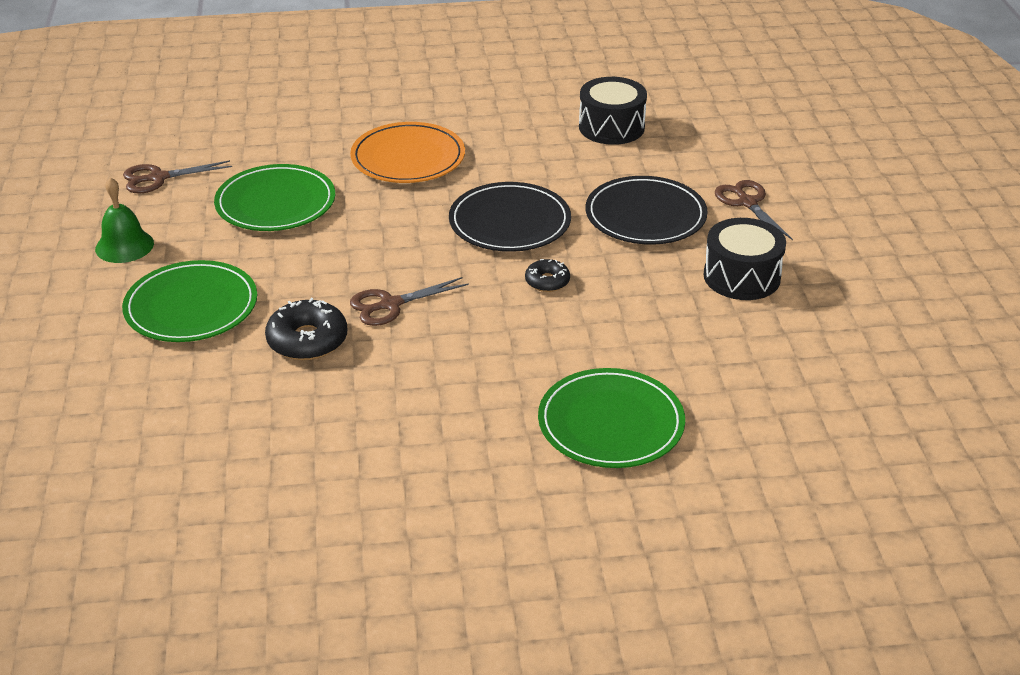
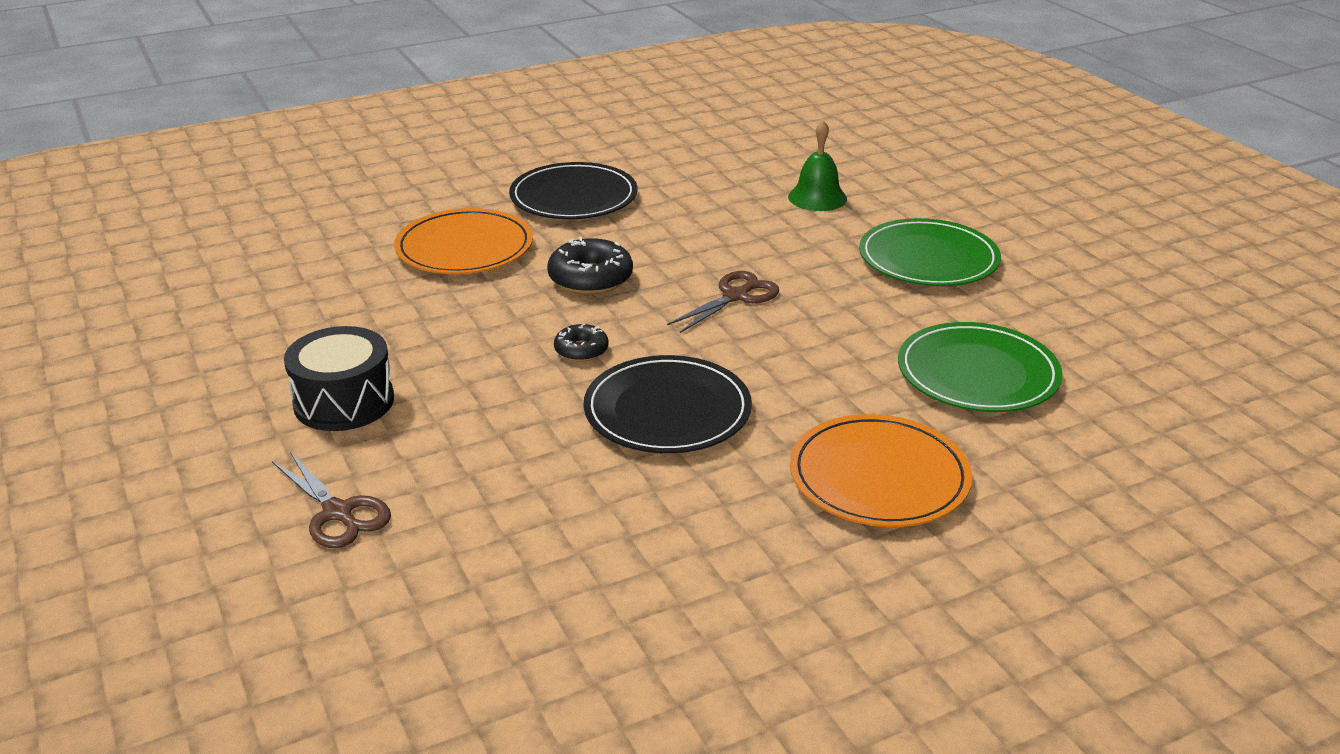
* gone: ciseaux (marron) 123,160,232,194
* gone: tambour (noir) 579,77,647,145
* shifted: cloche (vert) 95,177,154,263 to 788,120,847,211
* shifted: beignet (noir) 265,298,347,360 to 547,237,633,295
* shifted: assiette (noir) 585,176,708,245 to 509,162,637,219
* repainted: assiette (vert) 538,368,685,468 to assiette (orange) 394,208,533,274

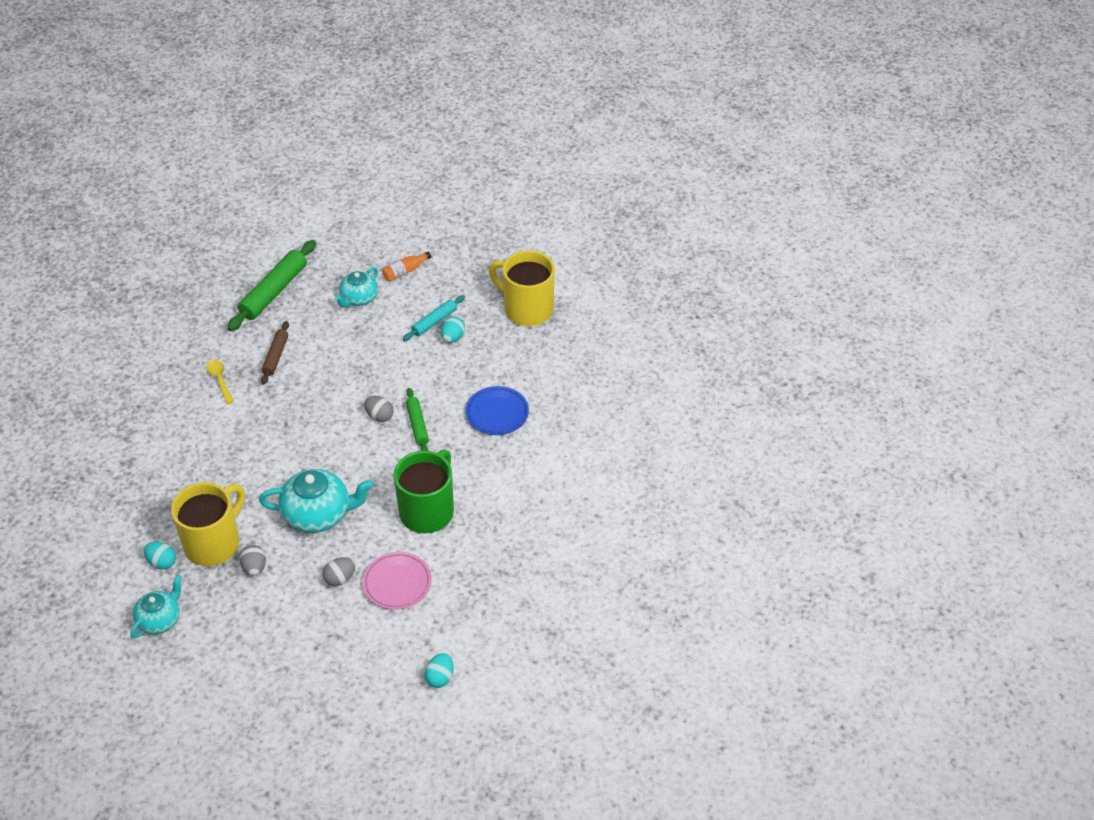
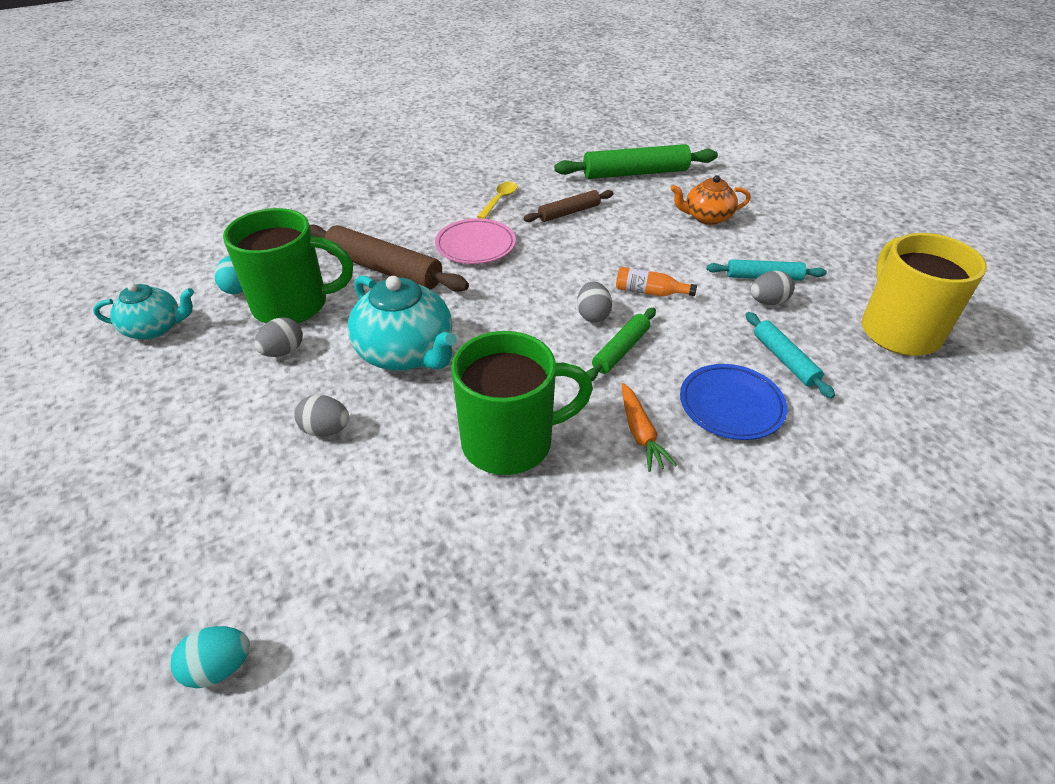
* new: rouleau à pâtisserie (marron) 310,224,469,292
* new: carotte (orange) 622,383,677,472
* new: rouleau à pâtisserie (turquoise) 746,312,835,399
* shifted: assiette (rose) 363,552,432,610 to 435,218,516,264
* shifted: bouteille (orange) 382,251,431,282 to 616,267,697,296
* repainted: tasse (jaune) 171,482,245,566 to tasse (vert) 223,208,353,323
* repainted: théière (turquoise) 334,267,378,307 to théière (orange) 671,175,751,225
* repainted: œuf (turquoise) 441,317,465,343 to œuf (gris) 750,271,795,305

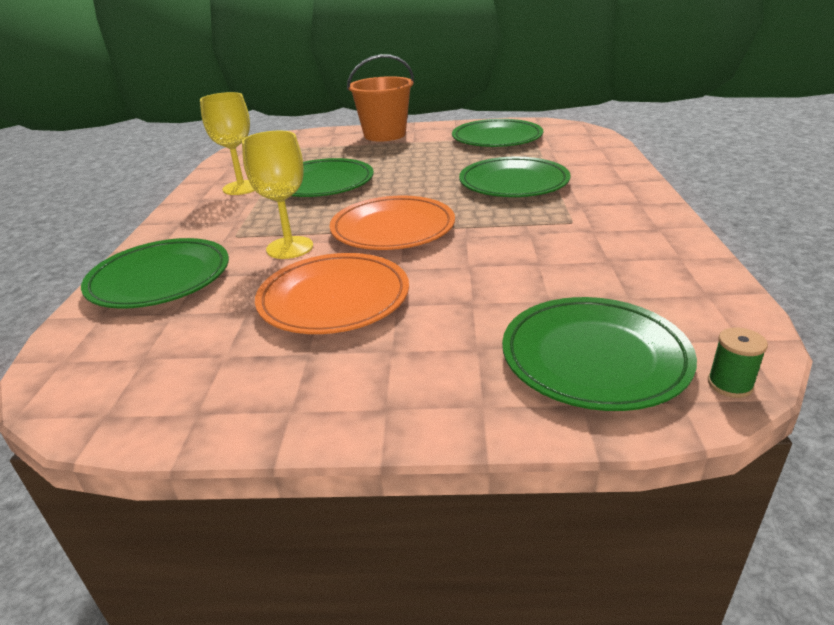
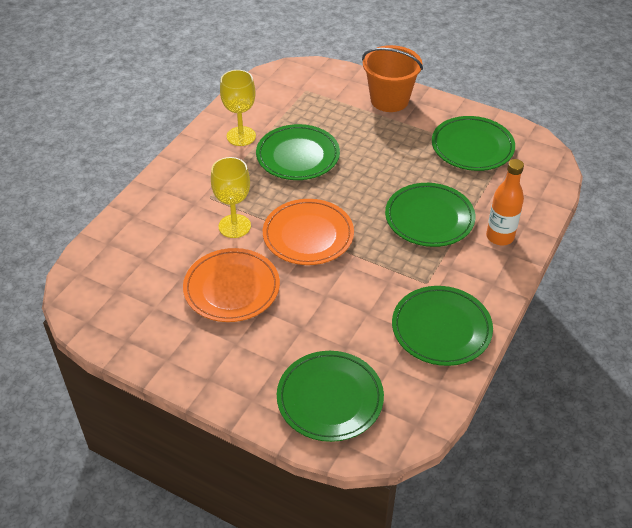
* gone: bobine (vert) 708,327,768,398
* new: bouteille (orange) 486,159,524,245
* shifted: assiette (vert) 81,238,229,309 to 392,286,493,366

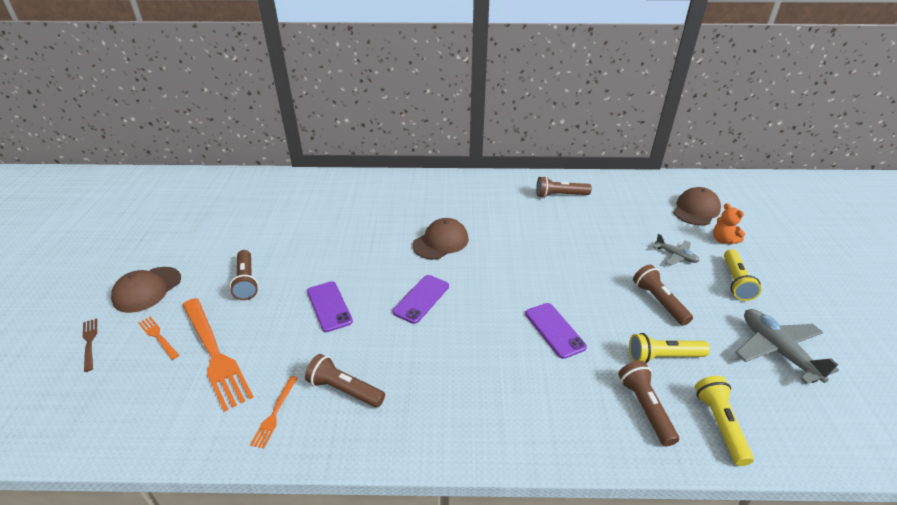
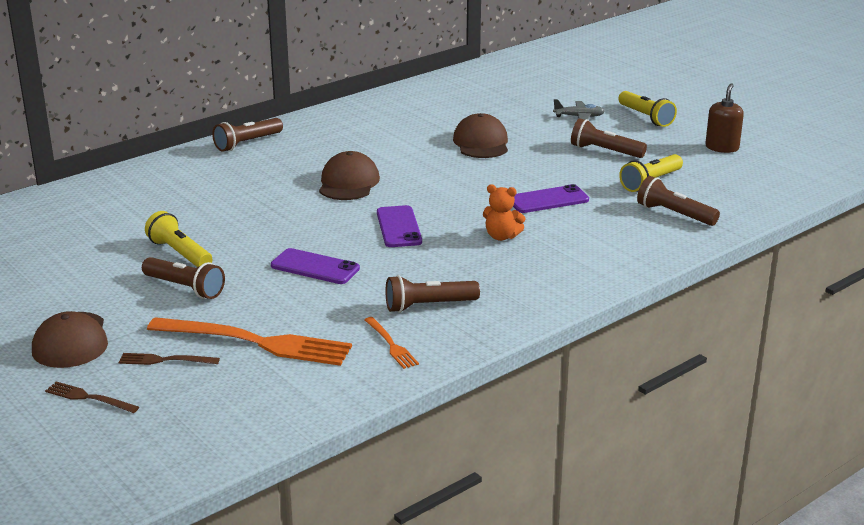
* shifted: lampe de poche (marron) 536,176,592,198 to 212,118,283,151
* shifted: casquette (marron) 673,187,721,225 to 453,113,508,158
* shifted: lampe de poche (jaune) 695,376,754,466 to 145,211,212,267
* shifted: ours en peluche (orange) 713,203,745,244 to 483,184,526,241
* swapped: avion (gris) 735,309,839,384 to distributeur de savon (marron) 705,84,744,153
* repainted: fourchette (orange) 139,317,179,360 to fourchette (marron) 119,353,220,365
* rotated: téléphone (violet) 525,303,587,359 = 513,184,589,213 45 degrees counterclockwise

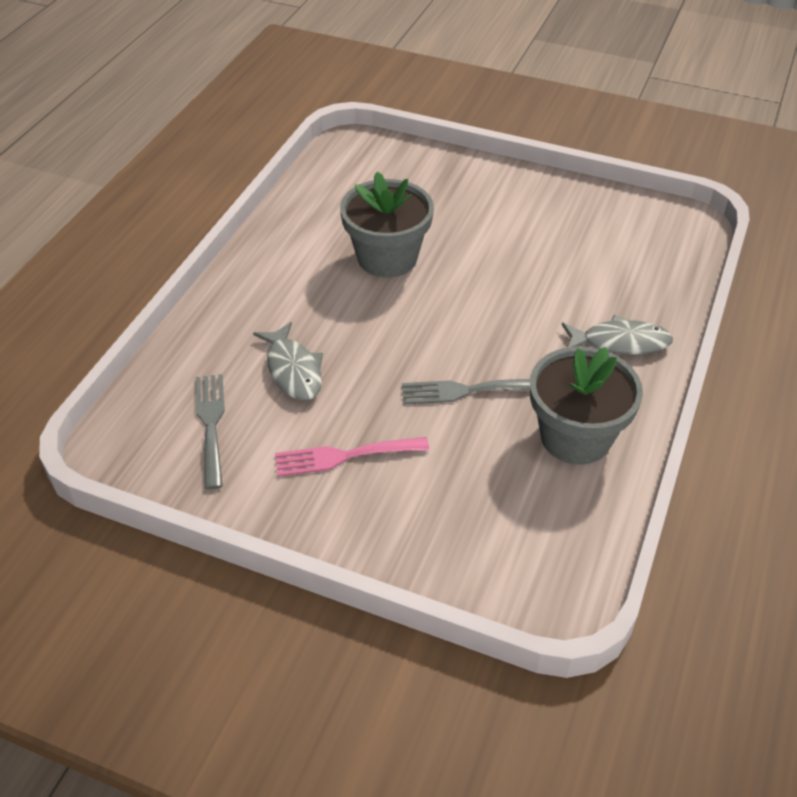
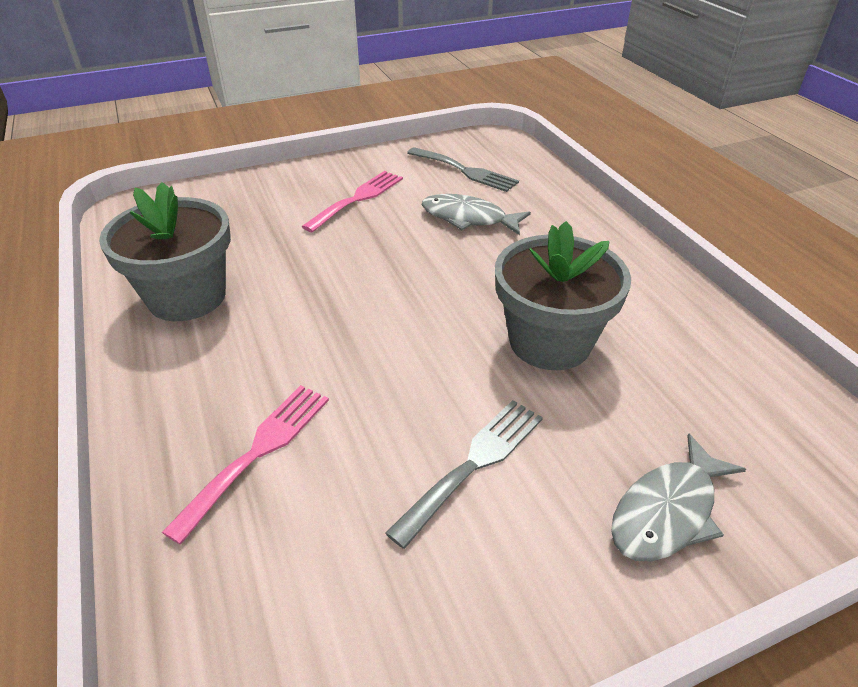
* new: fourchette (rose) 162,385,329,544
* shifted: fourchette (gris) 402,379,530,404 to 385,400,543,549
* shifted: poisson (gris) 562,315,673,355 to 611,433,746,561

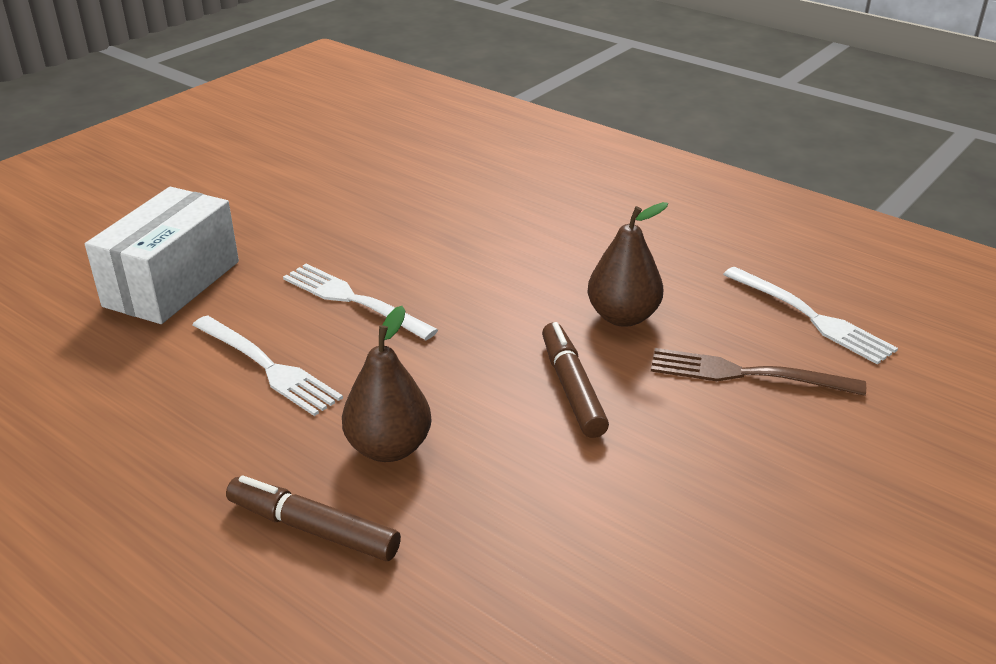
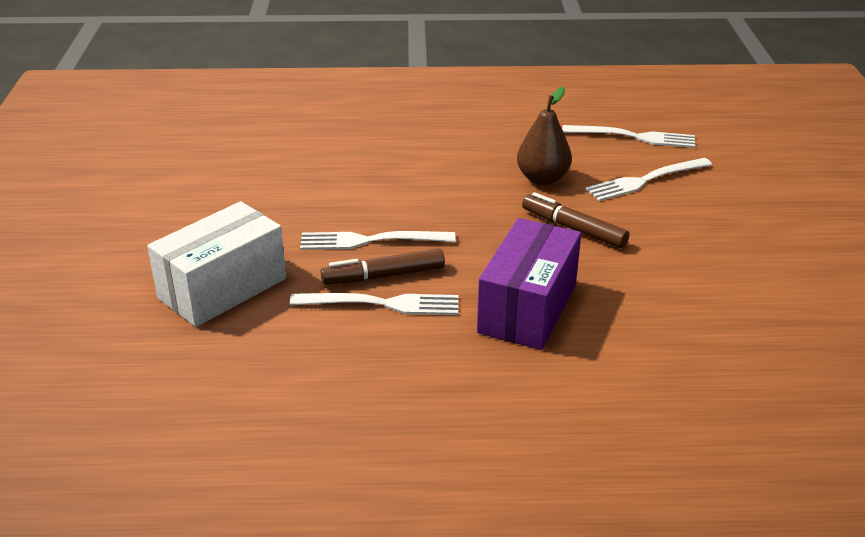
* shifted: feutre (marron) 226,475,401,561 to 320,249,445,285
* swapped: poire (marron) 342,306,432,462 to boîte (violet) 477,218,581,350
* repainted: fourchette (marron) 651,348,866,396 to fourchette (blanc) 585,158,712,201
* rotated: boîte (blanc) 85,187,239,324 = 147,201,286,327 60 degrees clockwise

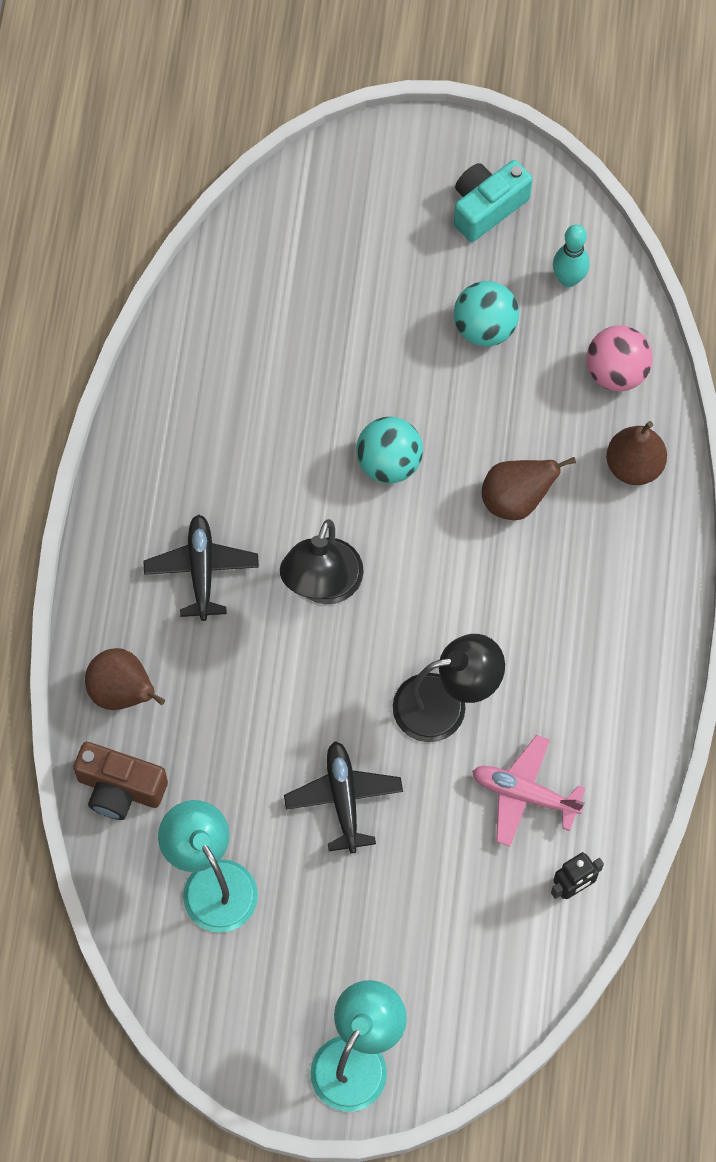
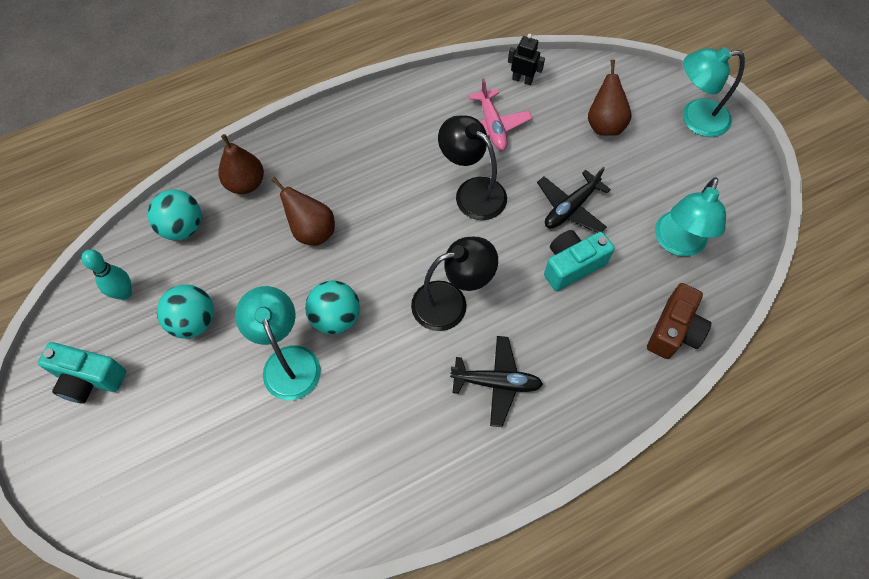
* new: lampe (turquoise) 235,286,321,400
* new: appareil photo (turquoise) 544,230,614,291
* shifted: poire (marron) 85,648,165,710 to 588,60,631,136
* repainted: balle (rose) 586,325,653,392 to balle (turquoise) 147,190,202,241
* rotated: appareil photo (marron) 73,742,168,820 = 647,283,711,359 45 degrees clockwise
* rotated: avion (noir) 143,514,259,621 = 450,336,543,427 135 degrees counterclockwise

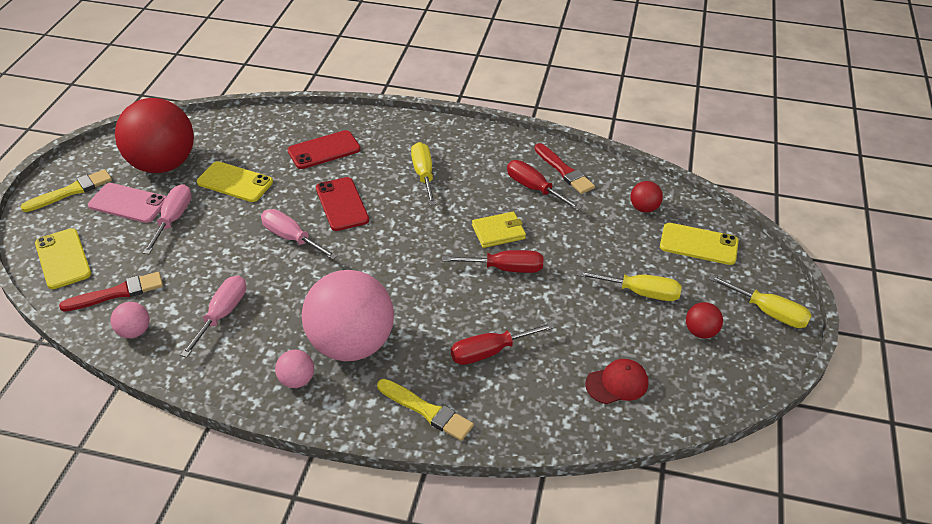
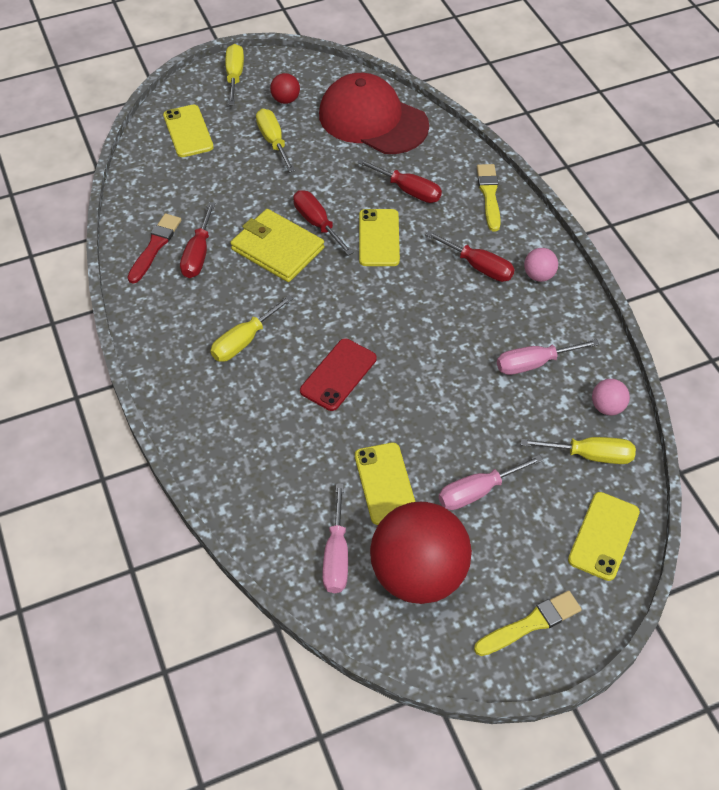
* gone: téléphone (rose) 88,183,166,223
* gone: téléphone (rouge) 287,130,361,169
* gone: balle (rouge) 631,181,663,213
* new: téléphone (jaune) 359,209,400,266
* shifted: tournevis (rose) 261,209,338,259 to 323,483,348,593
* swapped: pinceau (rouge) 59,272,163,312 to tournevis (jaune) 521,437,636,464
* swapped: balle (rose) 302,270,394,361 to tournevis (rouge) 425,231,515,282
* rotated: pinceau (jaune) 21,169,112,212 = 474,591,582,656 135 degrees clockwise
* scaled: portefeuille (jaune) 472,212,526,248 = 230,209,324,282 x1.62
* scaled: casquette (rouge) 585,359,648,404 = 319,73,429,154 x2.27

